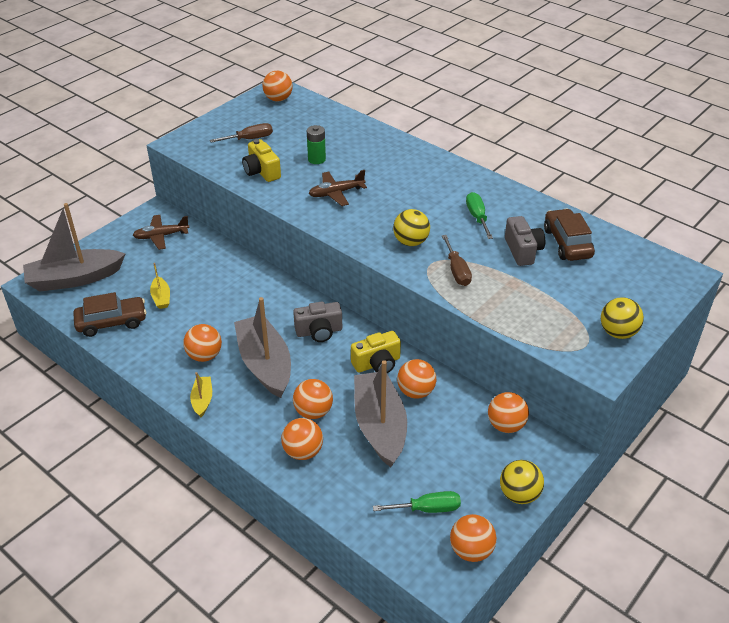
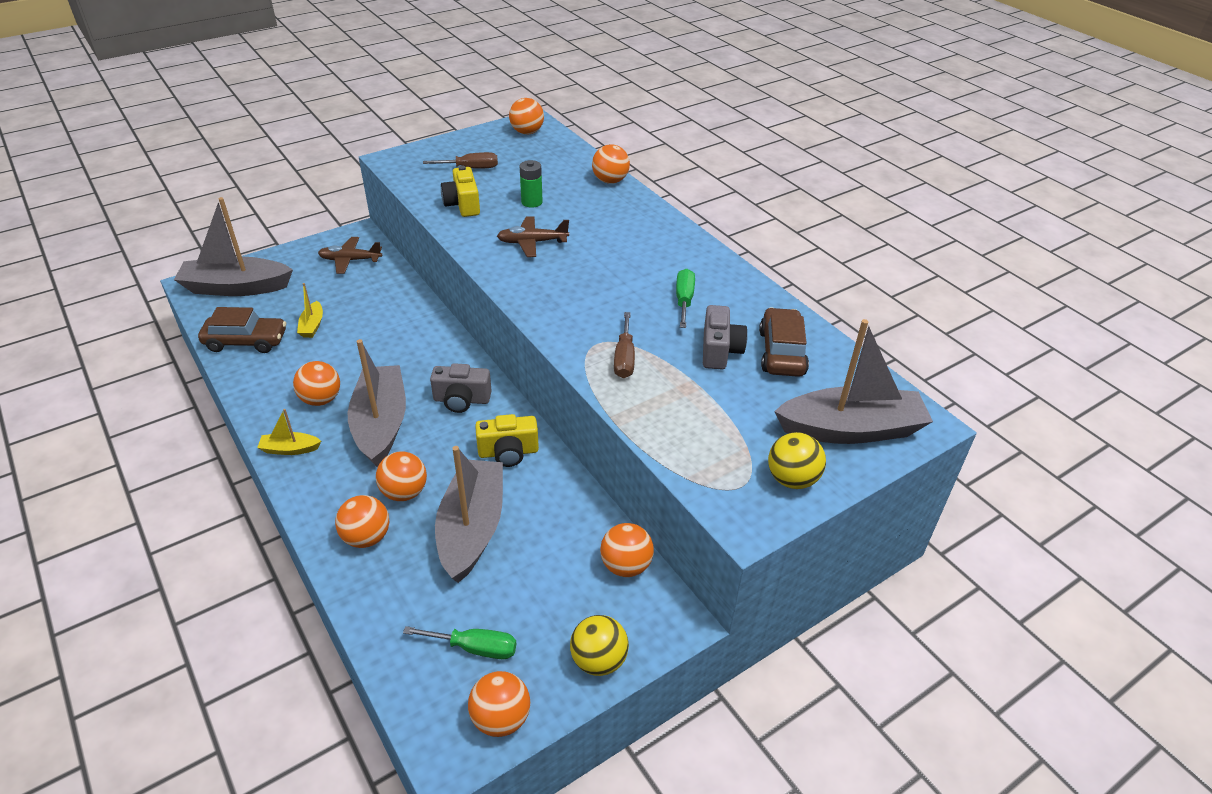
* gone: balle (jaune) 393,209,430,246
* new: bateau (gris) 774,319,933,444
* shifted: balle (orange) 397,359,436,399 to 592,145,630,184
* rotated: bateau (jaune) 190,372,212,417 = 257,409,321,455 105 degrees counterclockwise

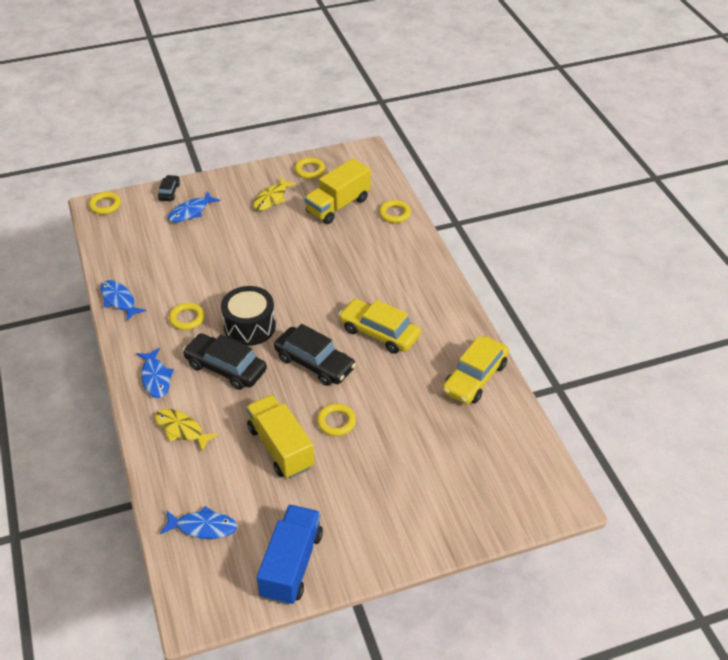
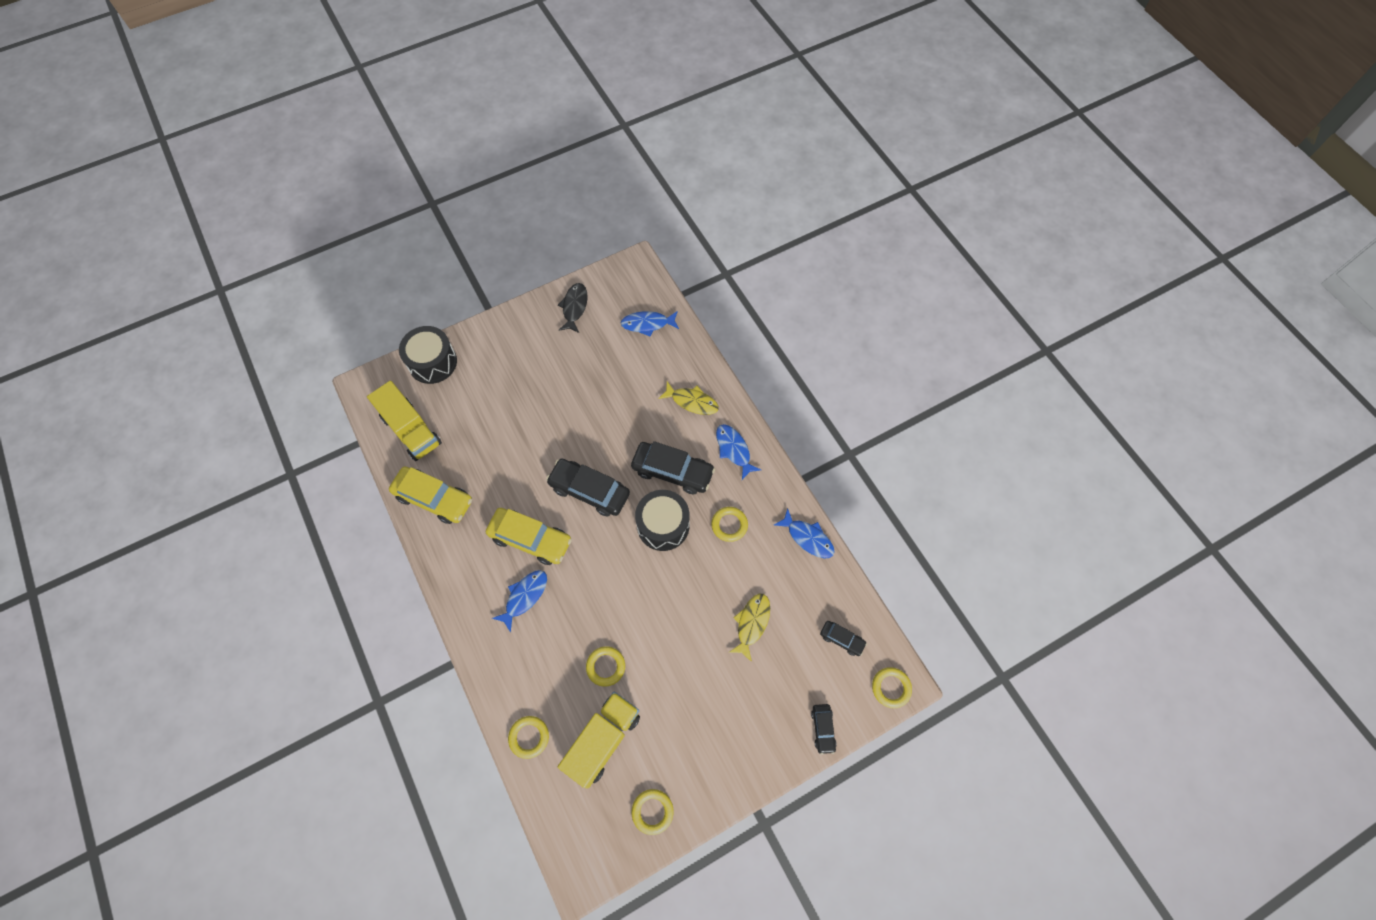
* new: tambour (noir) 399,326,457,384
* new: voiture (noir) 820,621,867,656
* shifted: poisson (bleu) 168,191,220,222 to 492,570,547,633
* shifted: camion (jaune) 246,395,314,479 to 367,380,442,461
* shifted: poisson (jaune) 253,177,297,211 to 728,594,770,662
* shifted: anneau (jaune) 317,404,356,436 to 586,646,625,687
* swapped: camion (bleu) 257,505,323,605 to poisson (noir) 558,283,588,333
* rotated: voiture (jaune) 442,336,509,405 = 389,466,472,524 90 degrees clockwise

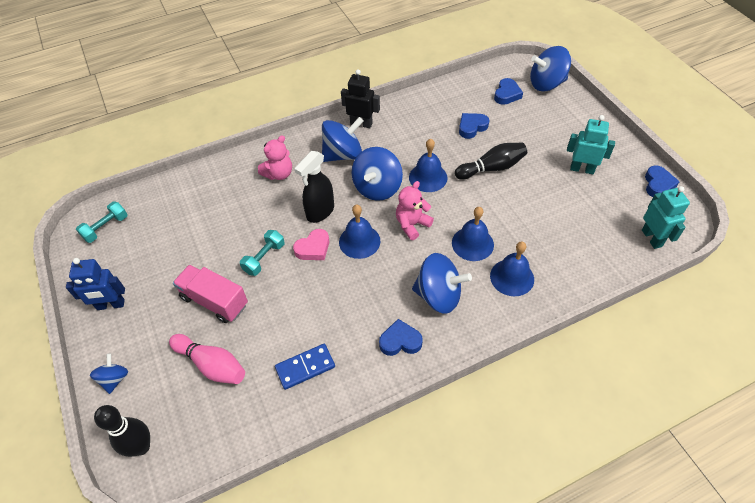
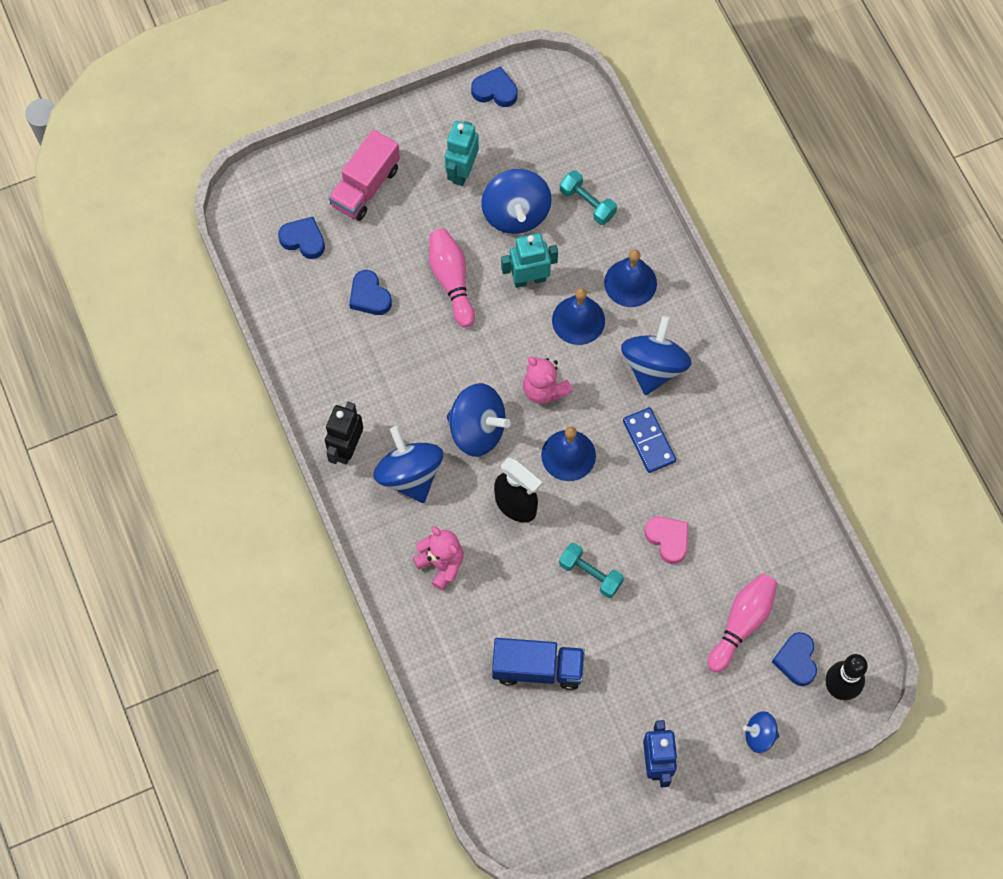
* gone: cloche (bleu) 409,139,448,192
* new: camion (bleu) 492,638,585,690
* shifted: haltère (turquoise) 76,202,128,243 to 560,170,617,225
* shifted: camion (rose) 173,265,248,323 to 329,129,400,221
* shifted: domino (bleu) 275,344,335,390 to 623,407,676,473
* shifted: cœur (rose) 293,229,329,260 to 644,516,688,564
* shifted: cœur (bleu) 379,319,423,356 to 772,632,817,686
* shifted: toupie (bleu) 530,46,571,91 to 482,169,551,234
* shifted: robot (turquoise) 642,186,690,249 to 501,233,558,288
* repainted: quille (noir) 455,143,527,180 to quille (rose) 429,229,475,327

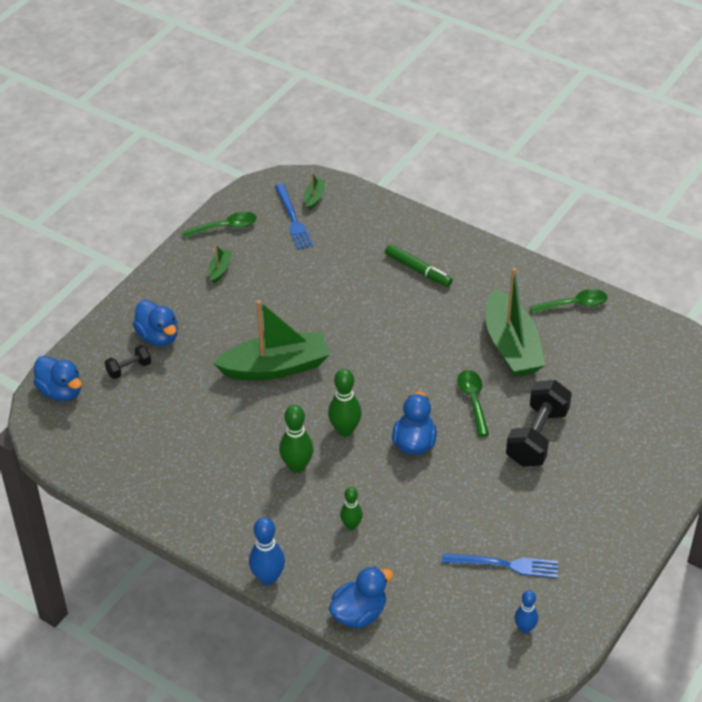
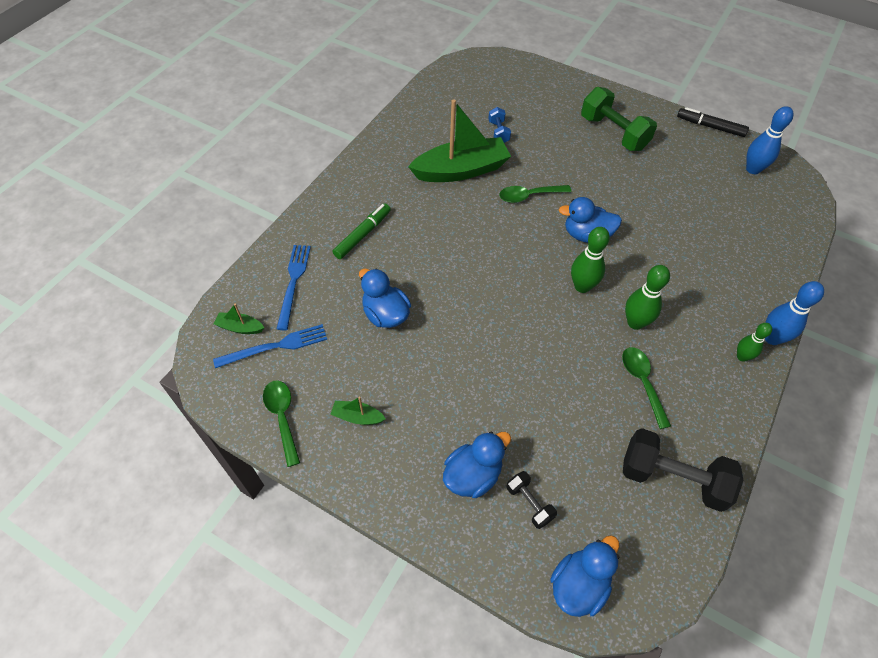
* gone: bateau (vert) 213,300,329,380
* new: haltère (bleu) 488,107,511,143
* new: haltère (vert) 581,87,657,151
* new: feutre (noir) 677,107,749,137
* shifted: canard (bleu) 329,566,393,628 to 359,269,411,328
* shifted: quille (vert) 340,487,363,530 to 737,323,772,362
* shifted: fourchette (bleu) 442,553,558,578 to 277,245,311,331
* shifted: haltère (noir) 506,380,572,466 to 623,428,743,512
* shifted: cuillère (vert) 529,289,607,314 to 622,347,671,429
* scaled: quille (bleu) 515,590,538,633 = 746,106,794,174 x1.56

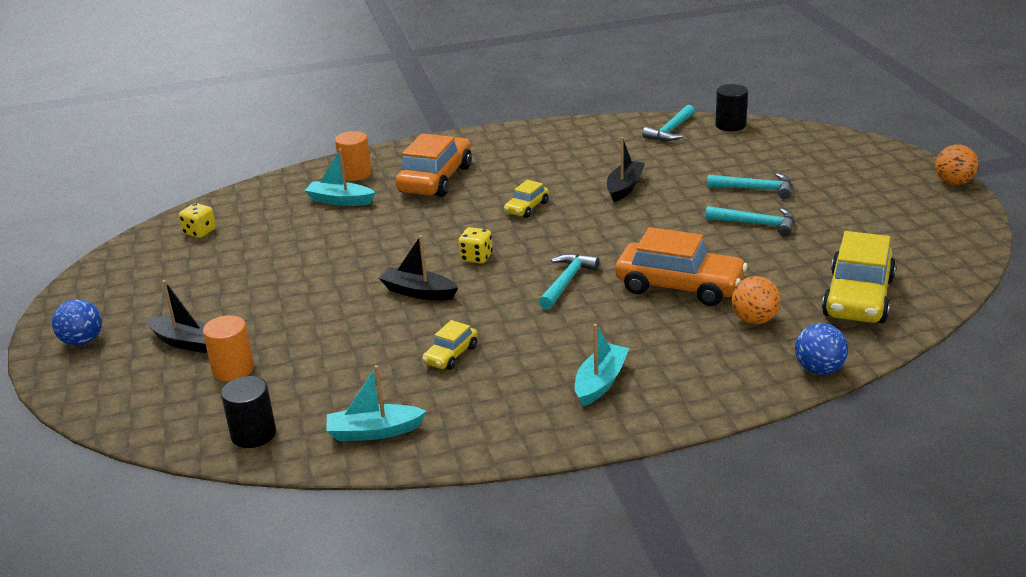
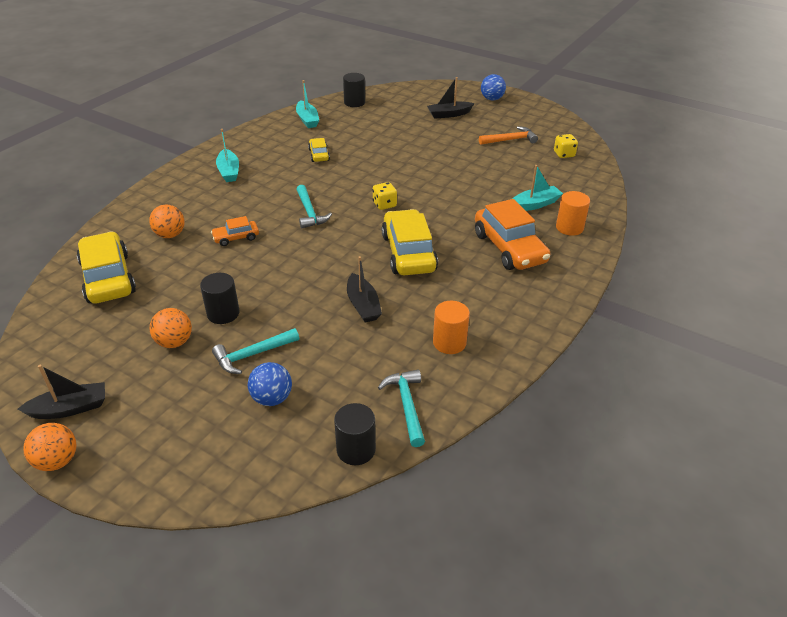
* new: balle (orange) 150,308,192,348
* new: marteau (orange) 479,126,538,145
* shifted: cylindre (orange) 203,315,254,382 to 433,301,470,354
* shifted: bateau (noir) 379,235,458,301 to 18,365,105,419
* shifted: balle (bleu) 795,323,848,375 to 248,362,292,406
* swapped: marteau (turquoise) 705,206,794,237 to cylindre (noir) 200,273,240,324
* rotated: bateau (turquoise) 326,365,427,441 = 296,80,319,128 120 degrees clockwise
* scaled: voiture (jaune) 504,180,549,218 = 381,209,438,275 x2.02
* scaled: voiture (orange) 615,227,748,306 = 211,216,259,246 x0.50

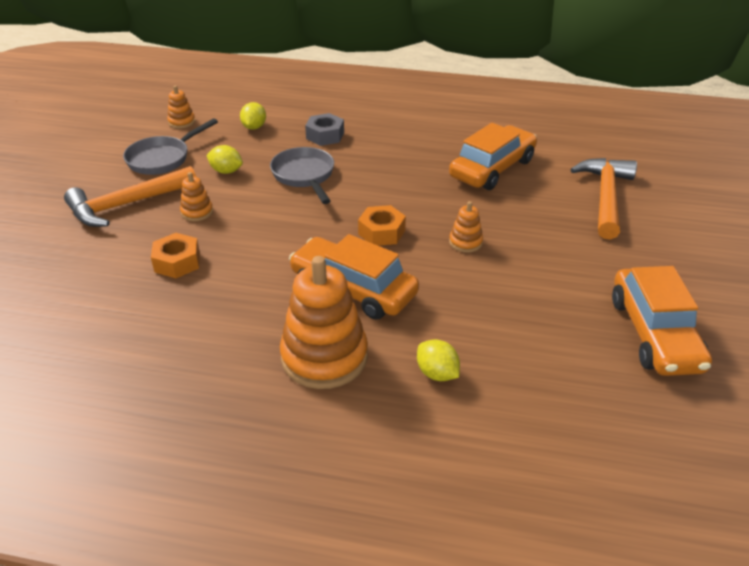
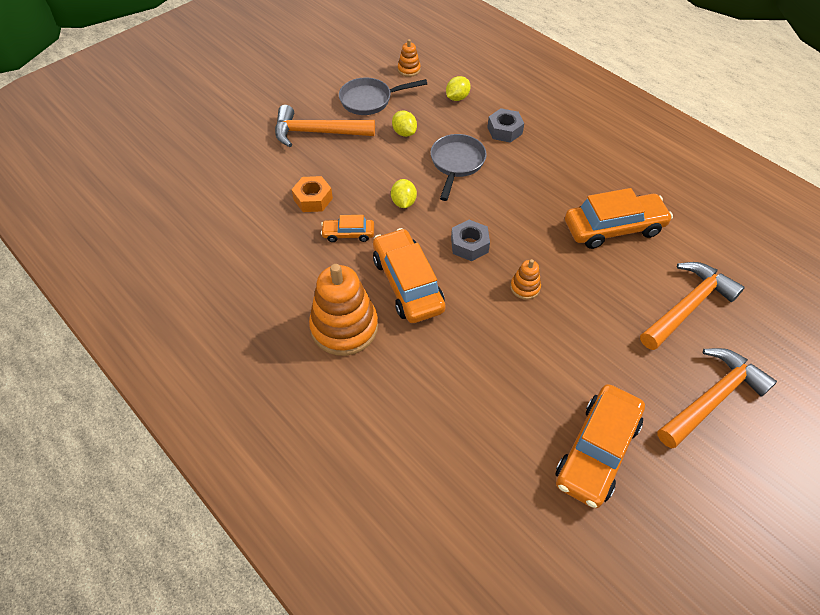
* gone: jouet à empiler (orange) 180,172,213,221
* new: voiture (orange) 321,215,374,242
* new: marteau (orange) 657,348,777,448
* shifted: citron (jaune) 417,339,460,381 to 391,179,417,208
* repainted: écrou (orange) 358,205,406,246 to écrou (gris) 451,220,490,261

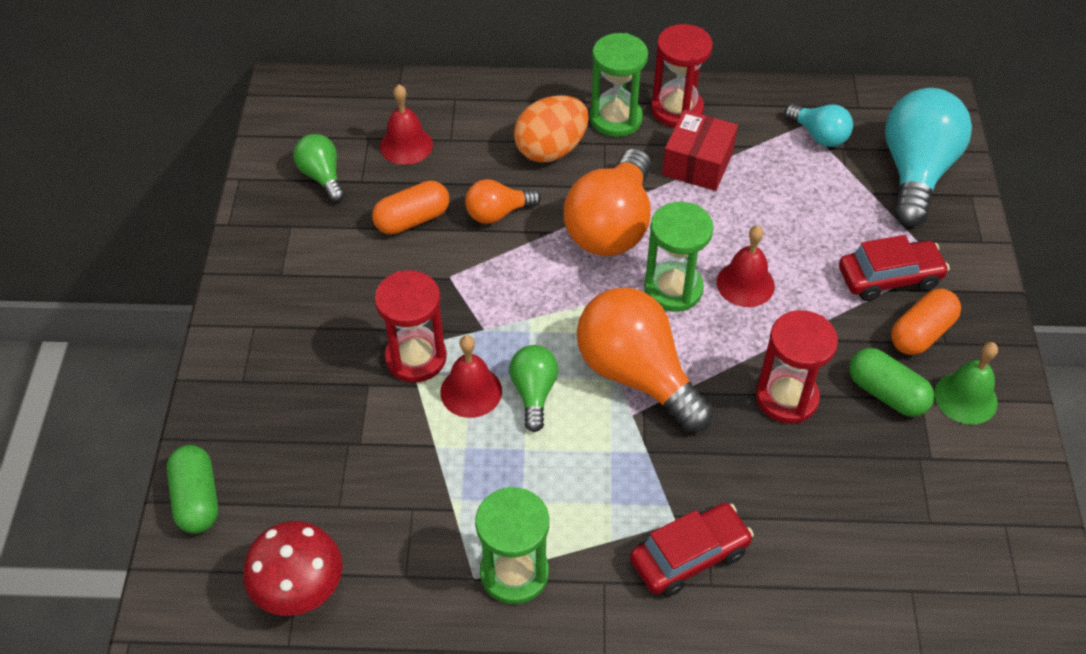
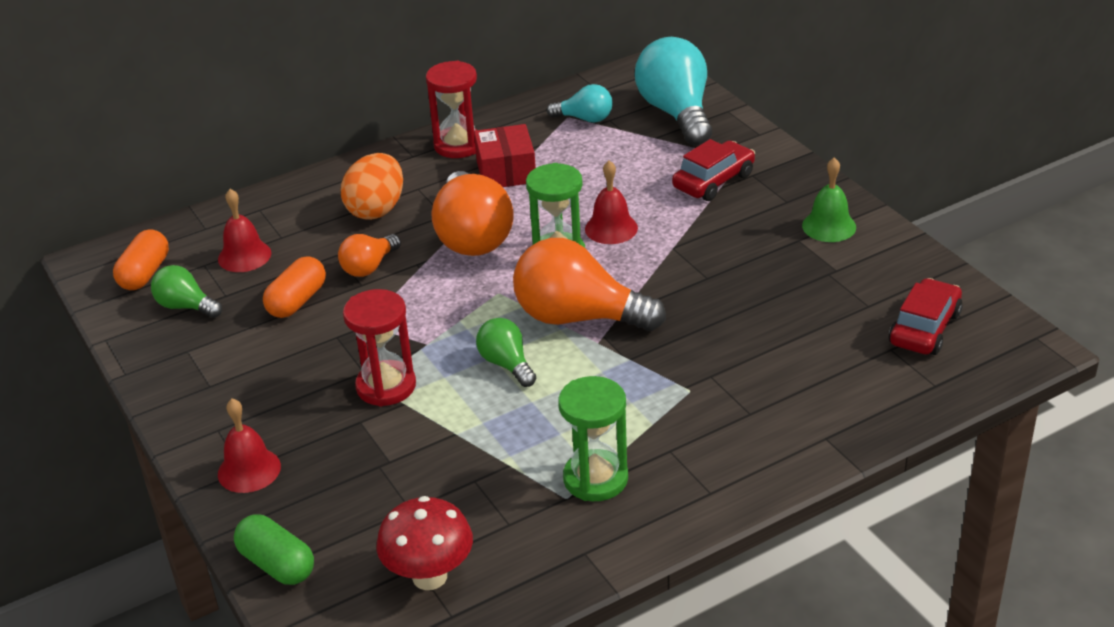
* gone: sablier (vert) 590,33,648,137
* gone: sablier (rouge) 756,310,838,423
* gone: gélule (vert) 849,348,934,417
* shifted: cloche (rouge) 440,335,502,418 to 218,398,281,493
* shifted: voiture (rouge) 630,503,754,597 to 889,278,962,355
* shifted: gélule (orange) 891,289,961,355 to 113,229,169,290

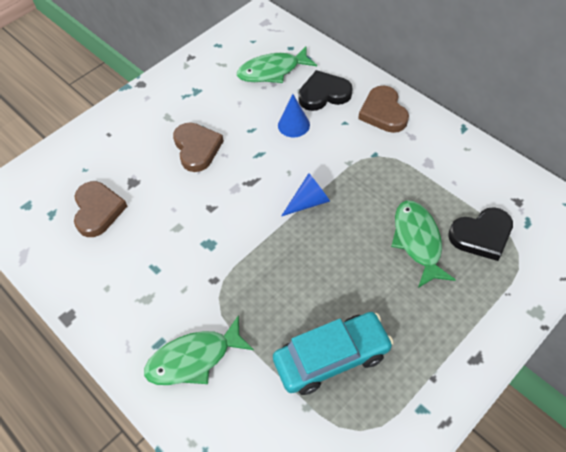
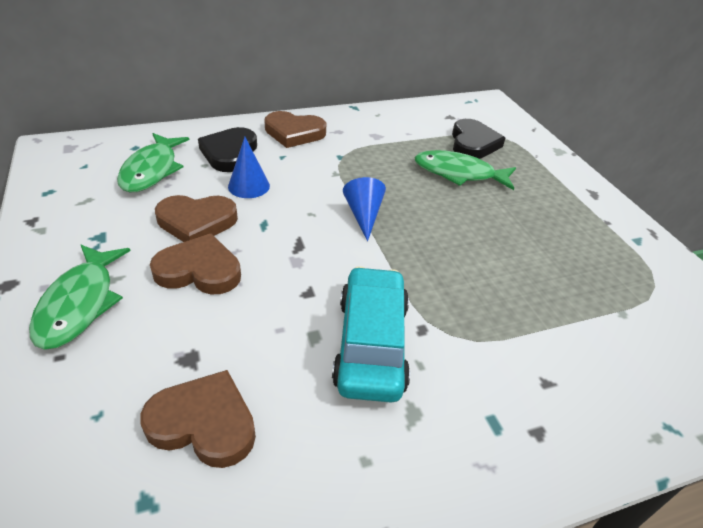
* new: cœur (marron) 155,195,238,242
* shifted: poisson (vert) 144,315,254,385 to 29,245,130,349
* shifted: voiture (turquoise) 273,312,394,395 to 332,266,410,403

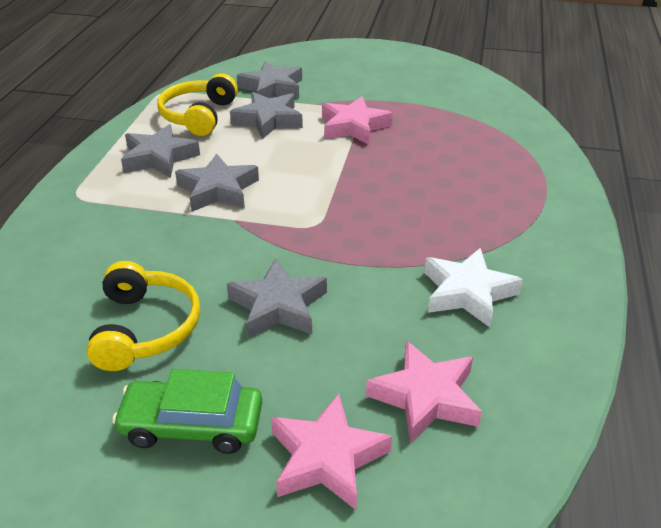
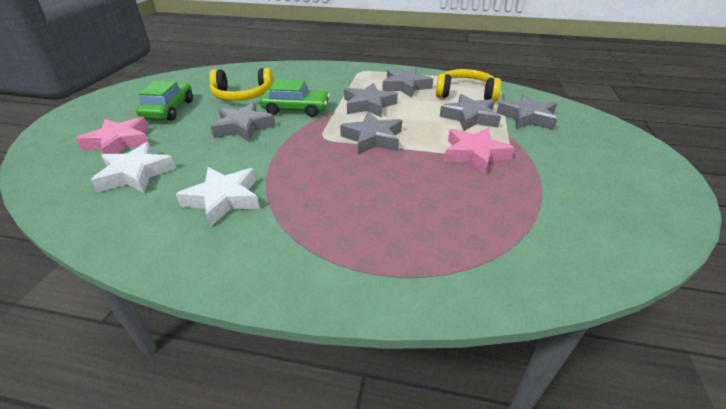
* new: voiture (vert) 260,79,330,117
* new: étoile (gris) 340,112,402,155
* repainted: étoile (rose) 366,340,482,444 to étoile (blanc) 91,142,176,193

